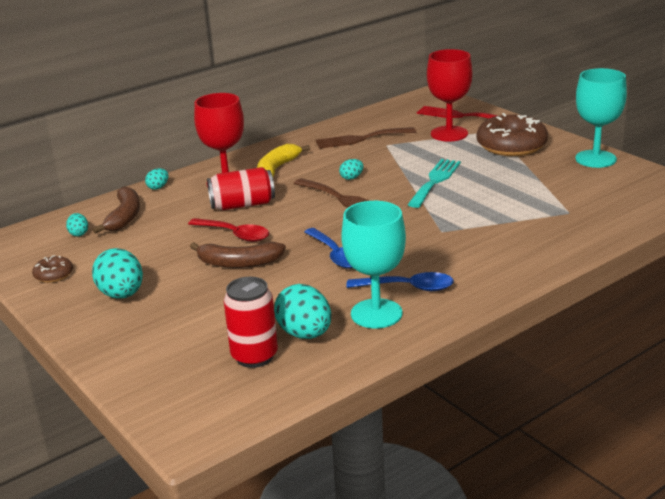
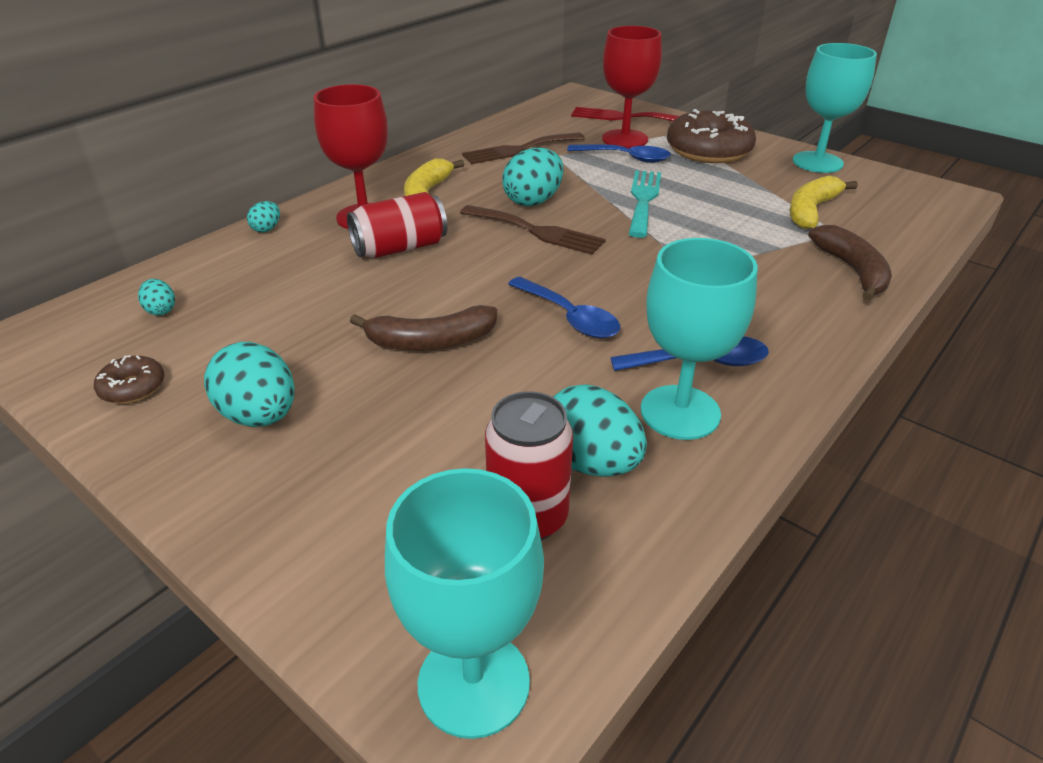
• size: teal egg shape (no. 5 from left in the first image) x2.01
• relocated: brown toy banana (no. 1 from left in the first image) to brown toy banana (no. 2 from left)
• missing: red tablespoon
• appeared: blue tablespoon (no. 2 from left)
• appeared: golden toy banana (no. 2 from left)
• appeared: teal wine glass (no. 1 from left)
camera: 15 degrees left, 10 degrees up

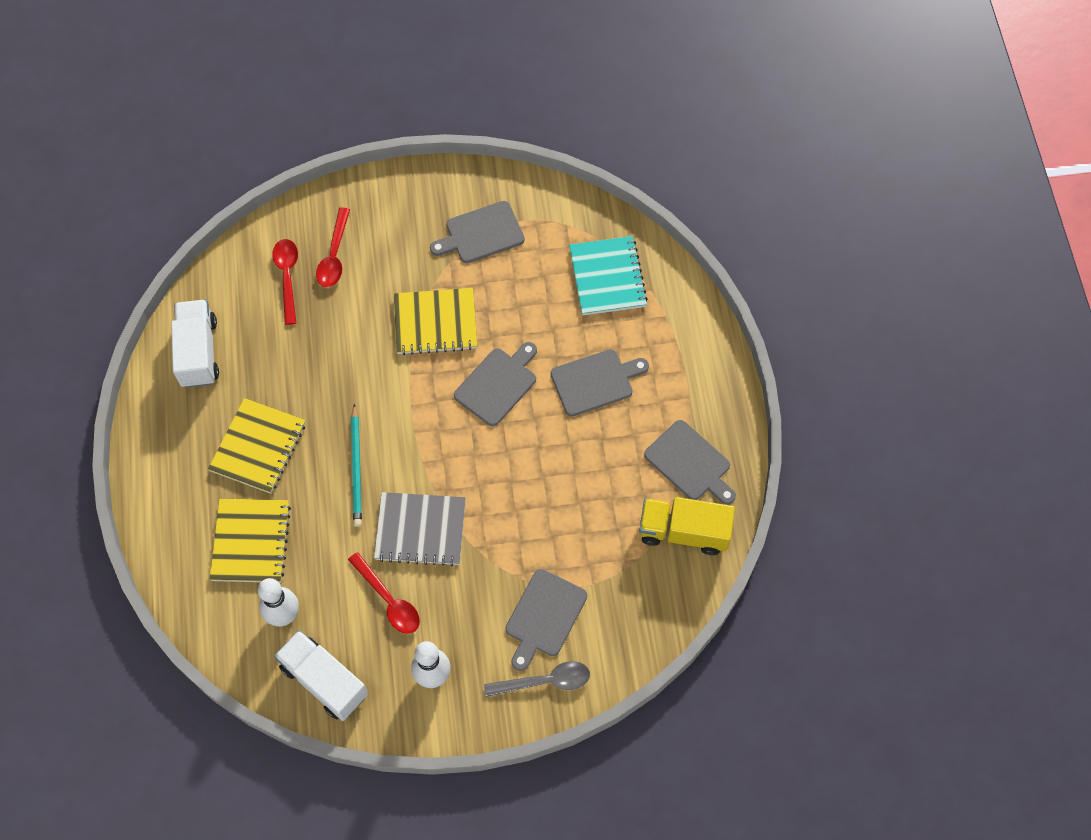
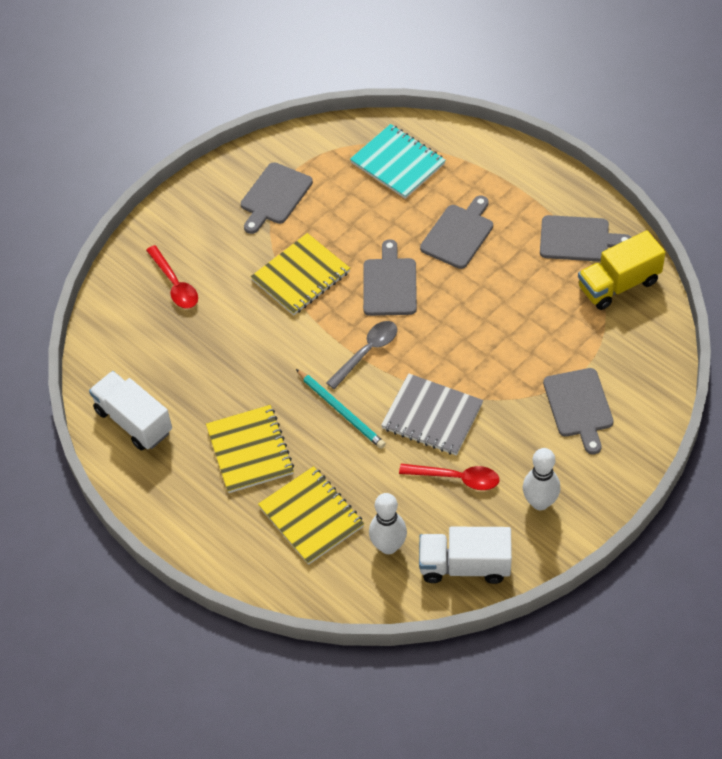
• missing: red tablespoon (no. 1 from left)
• spun: ash-grey notepad 60 degrees clockwise
• relocated: ash-grey tablespoon
camera: 35 degrees left, 10 degrees down

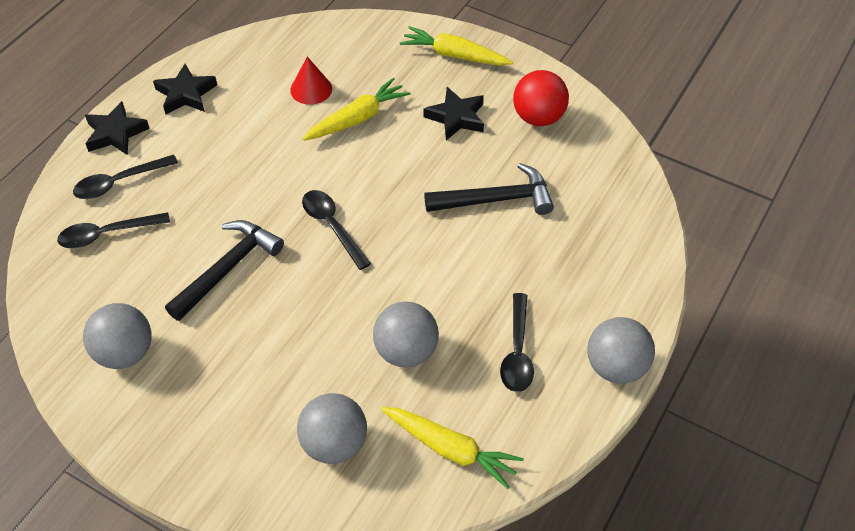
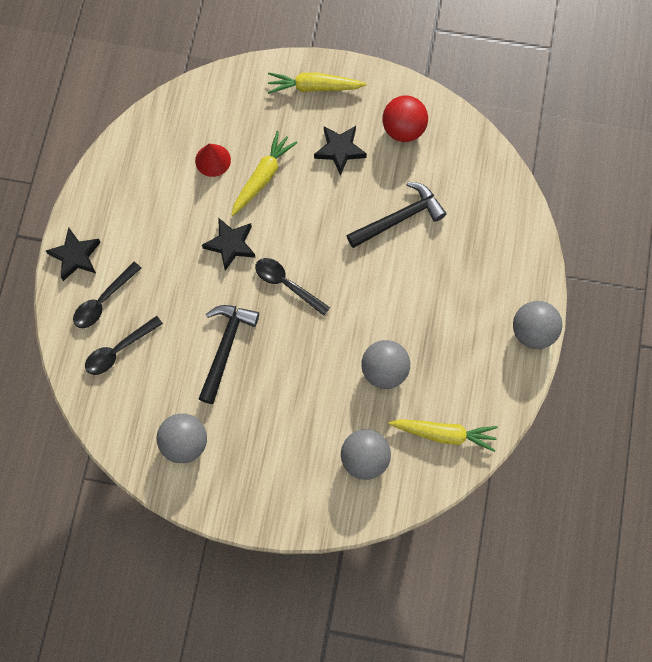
• relocated: ebony five-pointed star (no. 2 from left)
• missing: ebony tablespoon (no. 4 from left)
camera: 20 degrees left, 20 degrees up

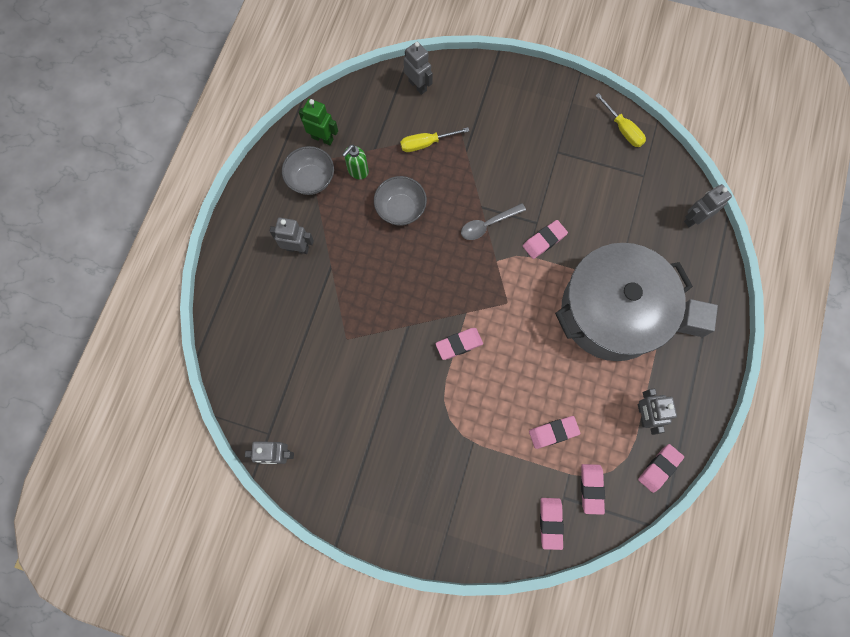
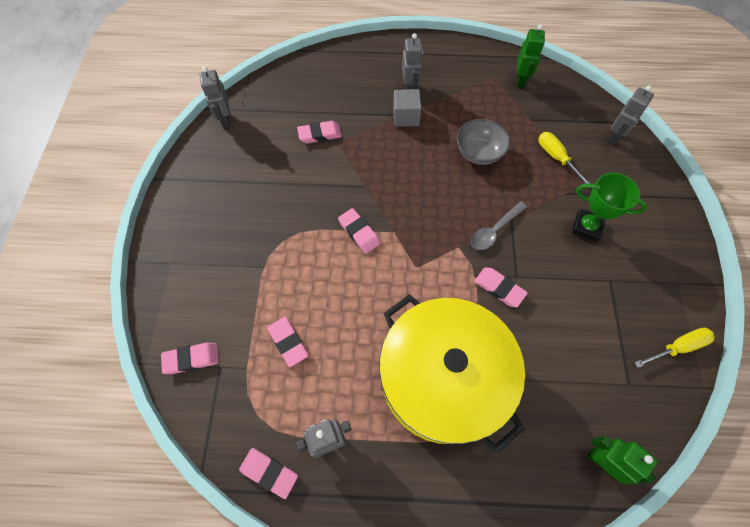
• spun: golden screwdriver (no. 2 from left) 150 degrees counterclockwise
• missing: leaf-green soap dispenser
• missing: ash-grey bowl (no. 1 from left)
• colour: ash-grey robot figure (no. 5 from left) to leaf-green robot figure (no. 2 from left)
• spun: ash-grey tablespoon 90 degrees counterclockwise
• colour: ash-grey cooking pot to golden cooking pot
• relocated: ash-grey solid cube
• relocated: rose-pink pencil eraser (no. 5 from left in the first image) to rose-pink pencil eraser (no. 4 from left)
• appeared: leaf-green award cup
camera: 75 degrees right, 10 degrees down

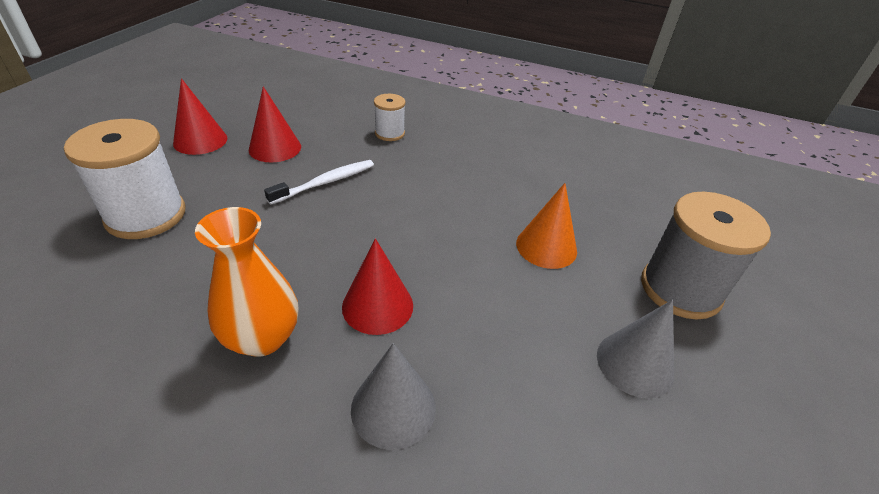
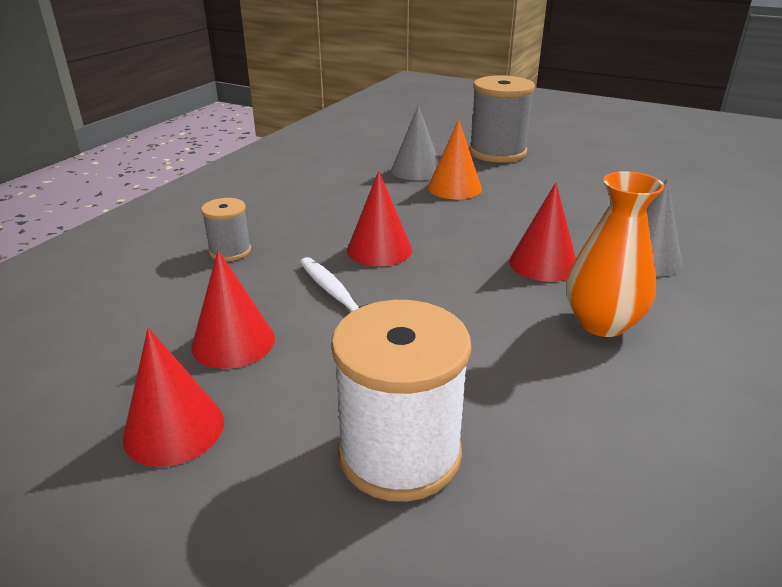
• colour: pure white bobbin (no. 2 from left) to ash-grey bobbin (no. 1 from left)
• relocated: ash-grey cone (no. 2 from left in the first image) to ash-grey cone (no. 1 from left)
• appeared: red cone (no. 3 from left)
camera: 80 degrees left, 10 degrees down

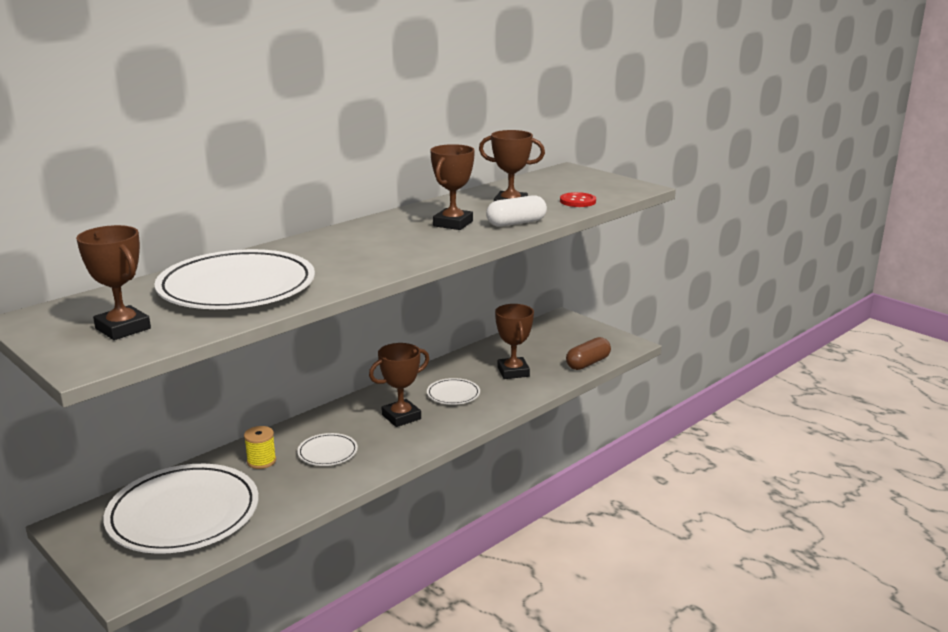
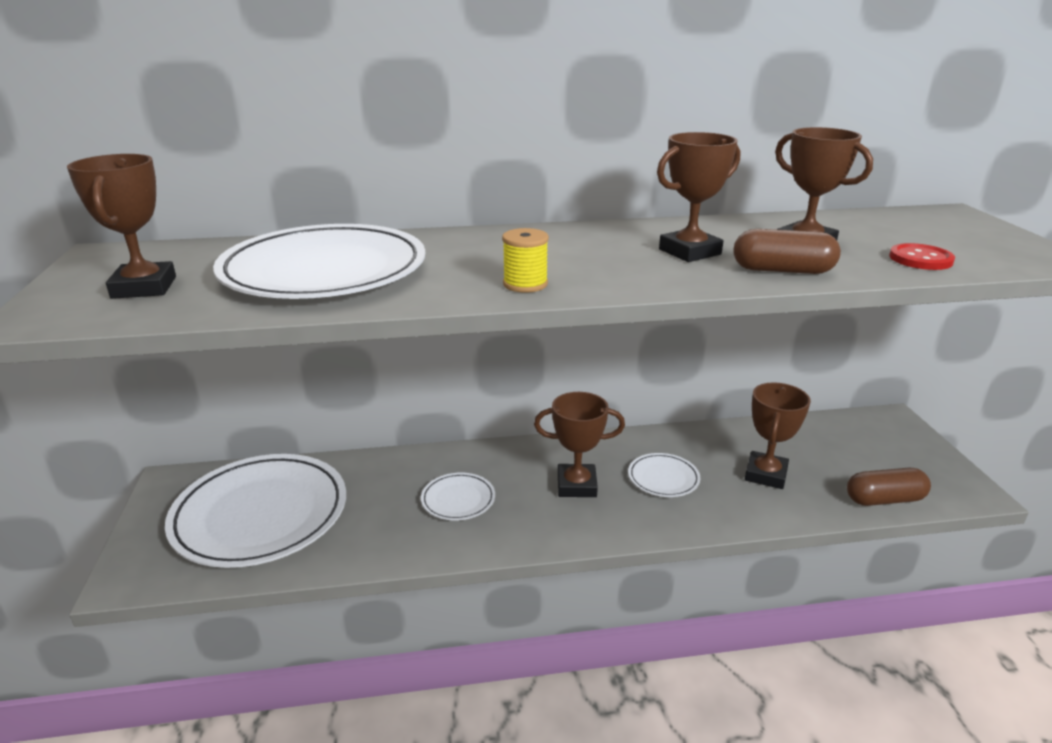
• colour: pure white capsule to brown capsule (no. 1 from left)
• relocated: golden bobbin
camera: 35 degrees right, 5 degrees up

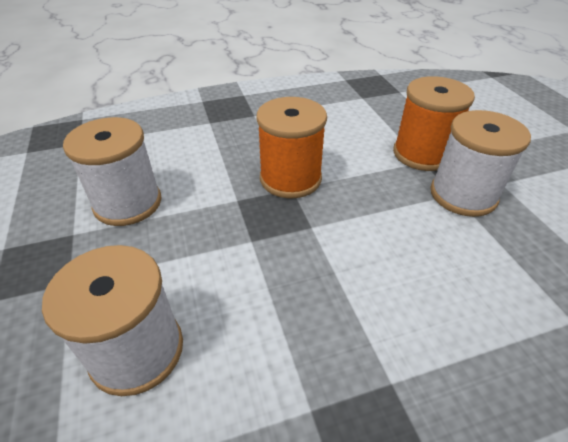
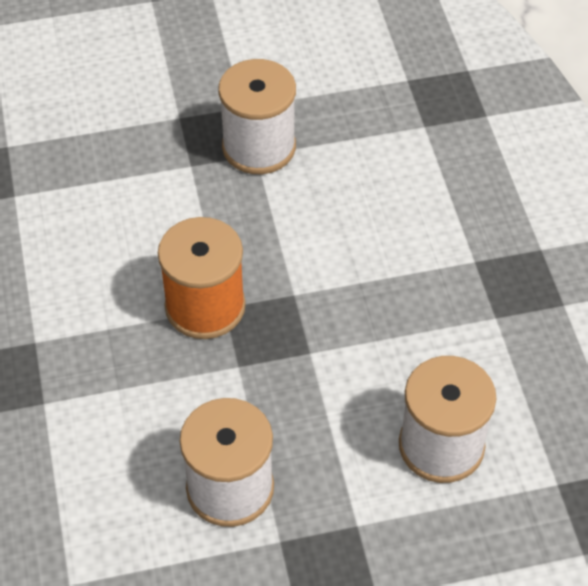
• missing: orange-coloured bobbin (no. 2 from left)
camera: 85 degrees left, 10 degrees up

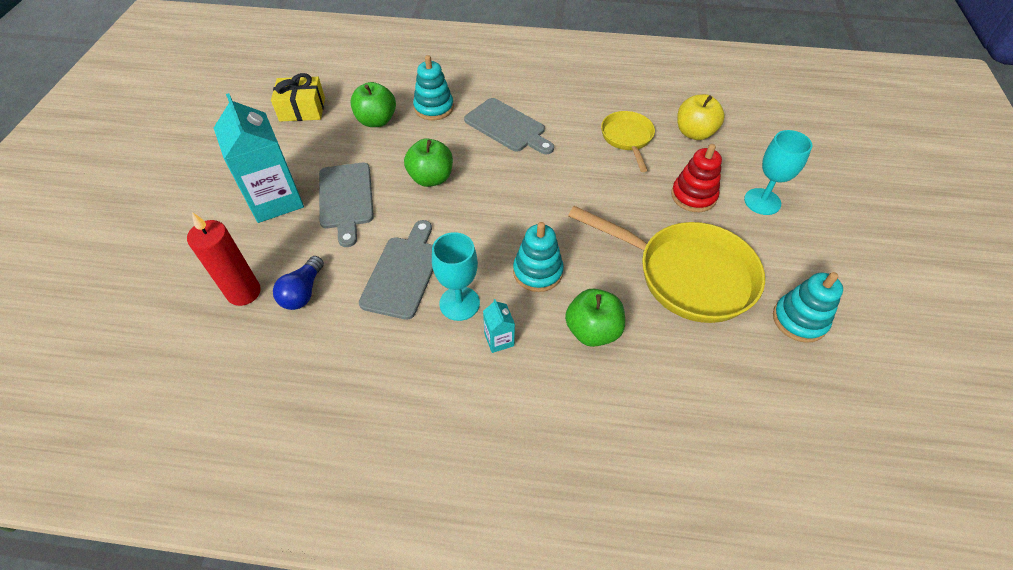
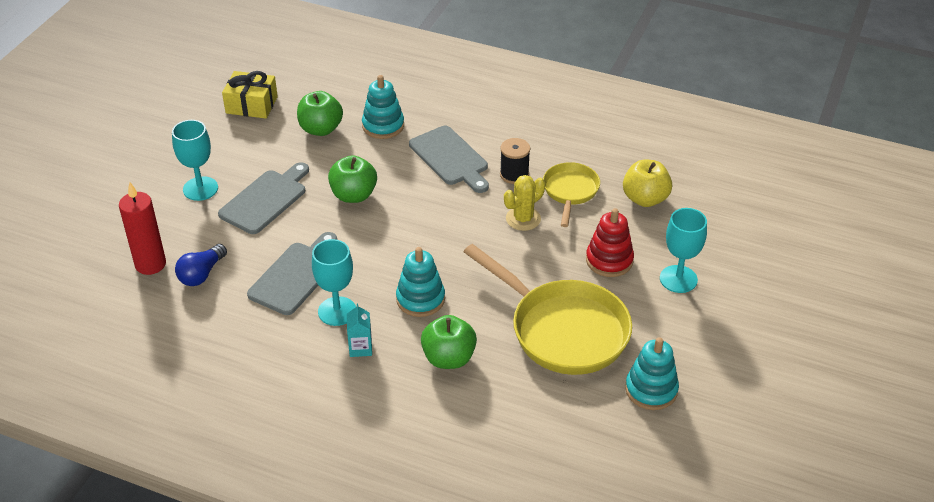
• exchanged: teal carton (no. 1 from left) to teal wine glass (no. 1 from left)
• spun: ash-grey bread board (no. 1 from left) 150 degrees counterclockwise
• appeared: ebony bobbin
• appeared: golden prickly plant
camera: 15 degrees right, 10 degrees down

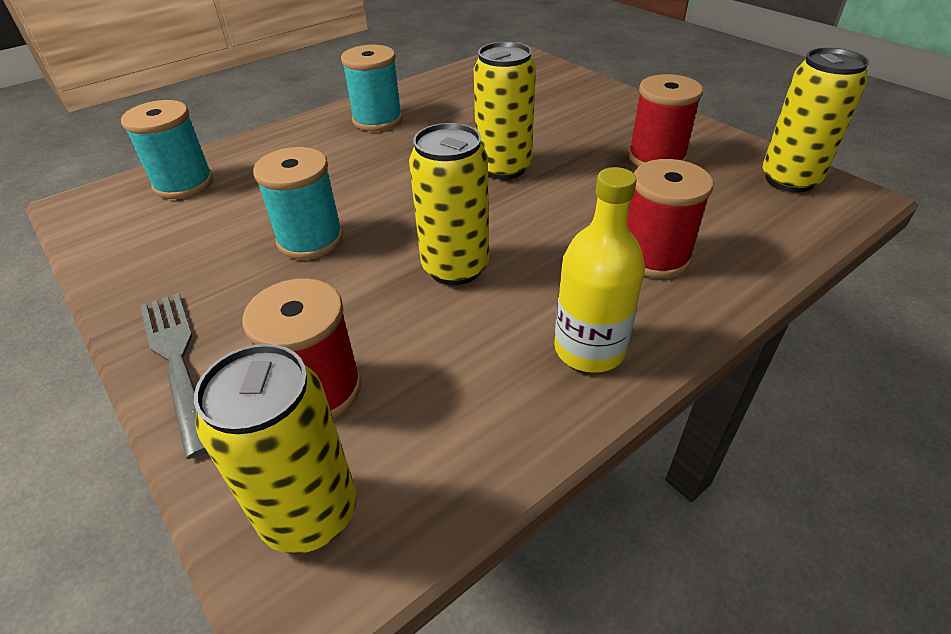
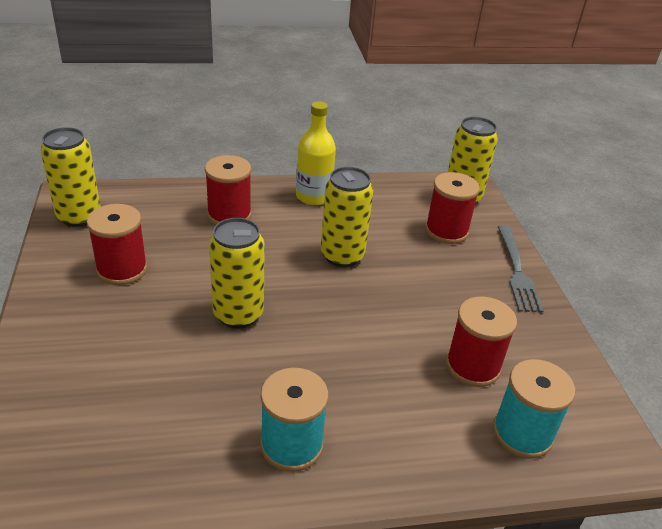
• missing: teal bobbin (no. 2 from left)
• appeared: red bobbin (no. 4 from left)
camera: 155 degrees left, 5 degrees down

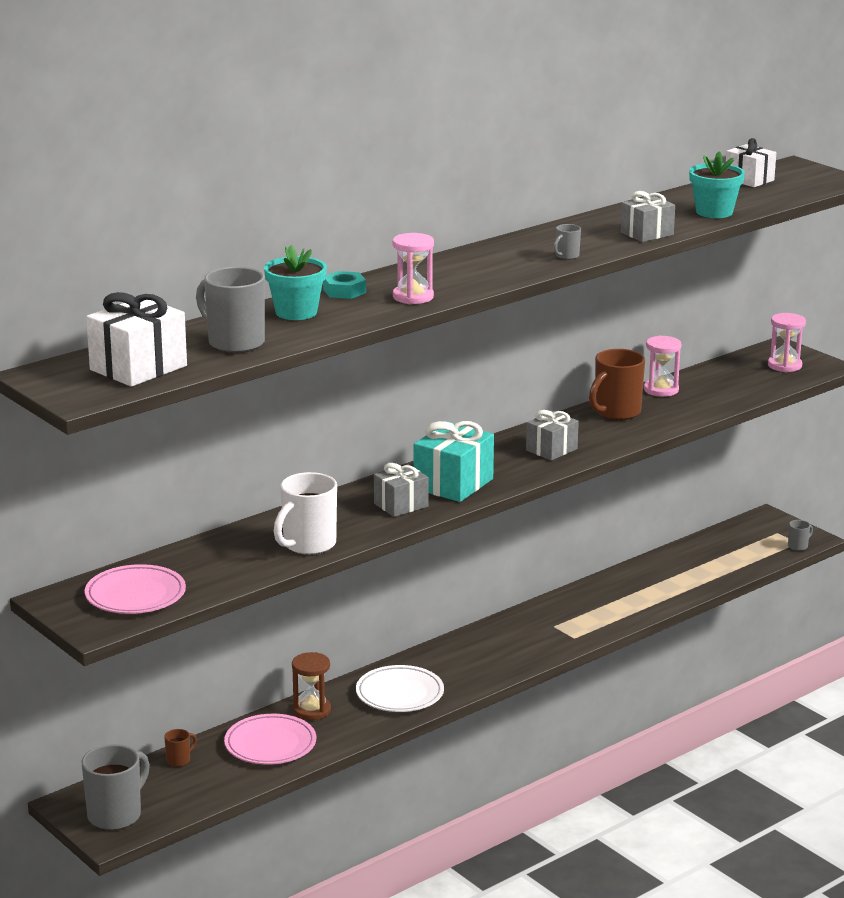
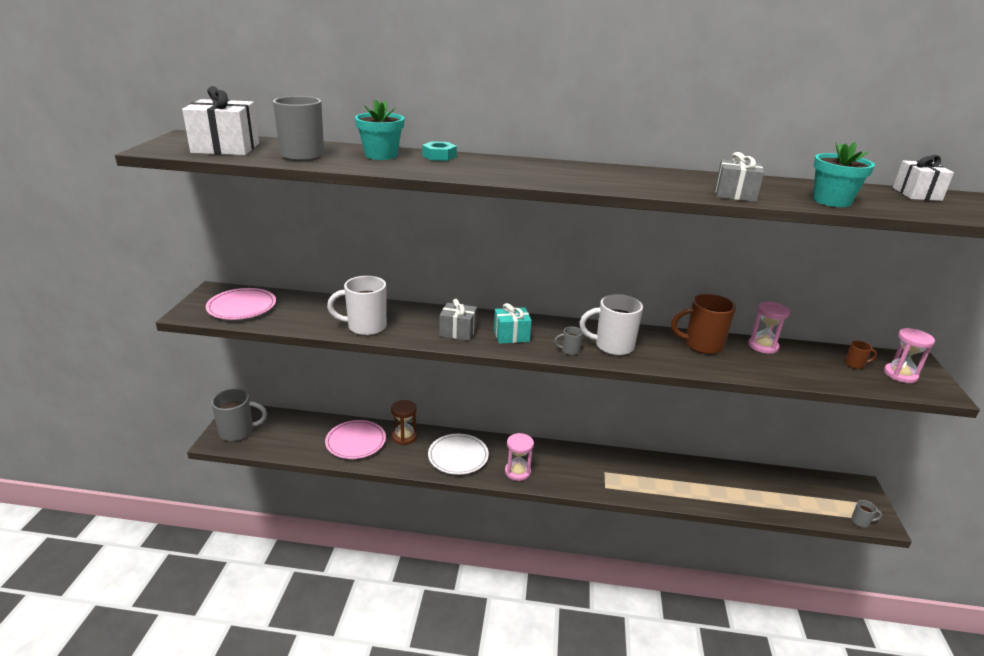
• relocated: ash-grey mug (no. 3 from left)
• relocated: rose-pink hourglass (no. 1 from left)
• exchanged: ash-grey wrapped gift (no. 2 from left) to pure white mug (no. 2 from left)
• size: teal wrapped gift x0.64
• relocated: brown mug (no. 1 from left in the first image) to brown mug (no. 2 from left)
camera: 45 degrees right, 5 degrees up

